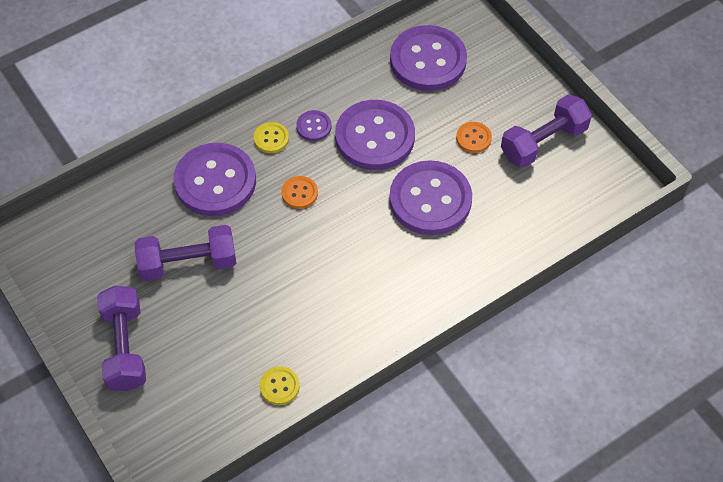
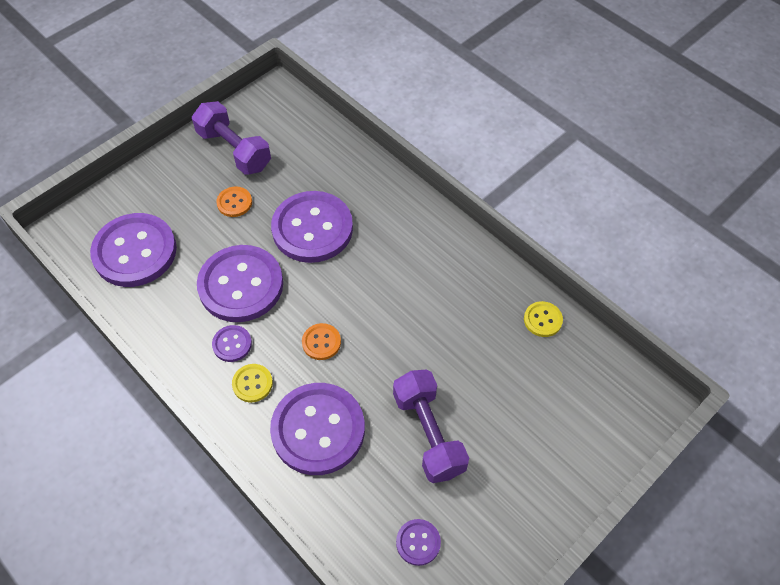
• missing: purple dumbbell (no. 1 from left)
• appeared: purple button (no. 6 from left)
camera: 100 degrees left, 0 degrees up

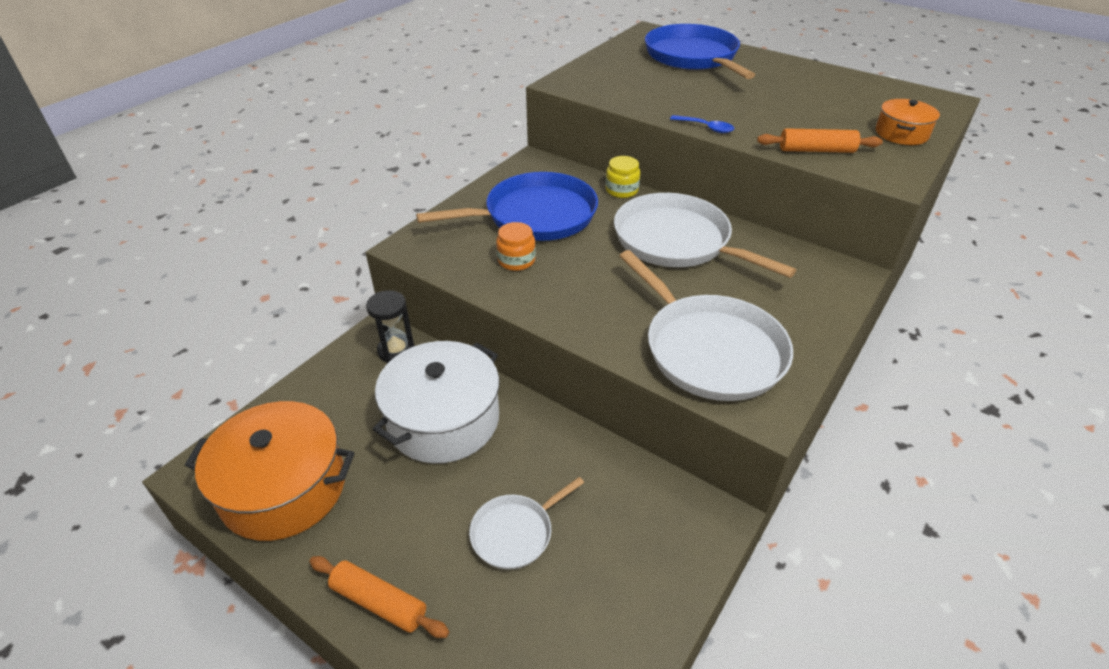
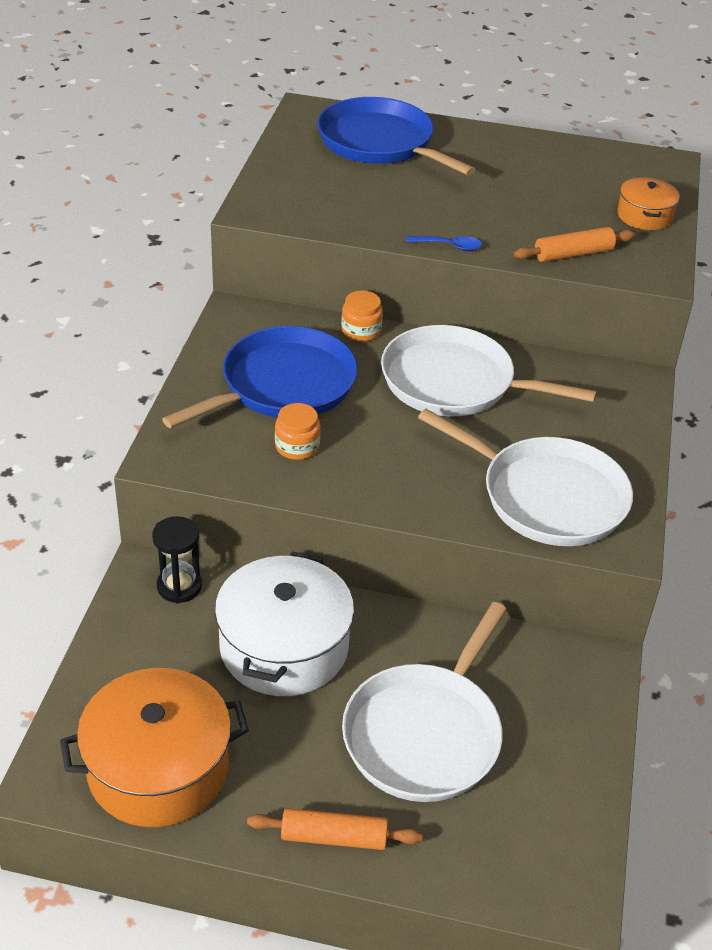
• colour: golden preserve jar to orange-coloured preserve jar (no. 2 from left)
• size: pure white pan (no. 1 from left) x1.86
camera: 25 degrees left, 0 degrees up

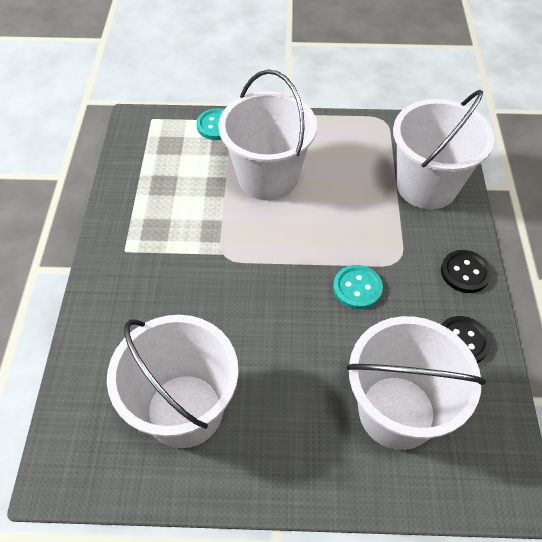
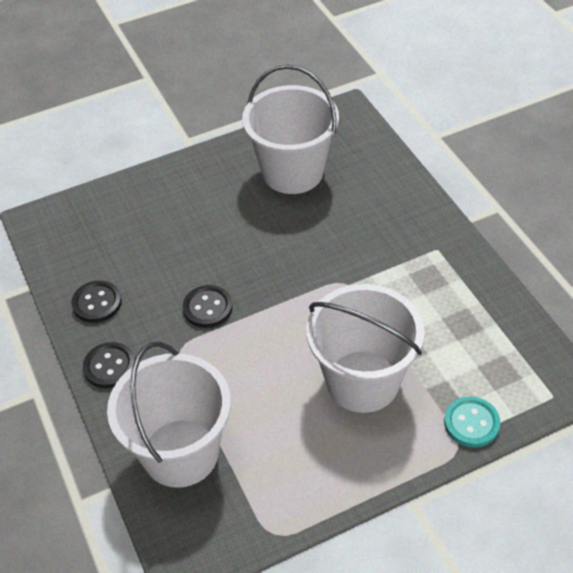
• colour: teal button (no. 2 from left) to ebony button (no. 3 from left)
• missing: pure white sand bucket (no. 3 from left)
camera: 155 degrees right, 5 degrees down

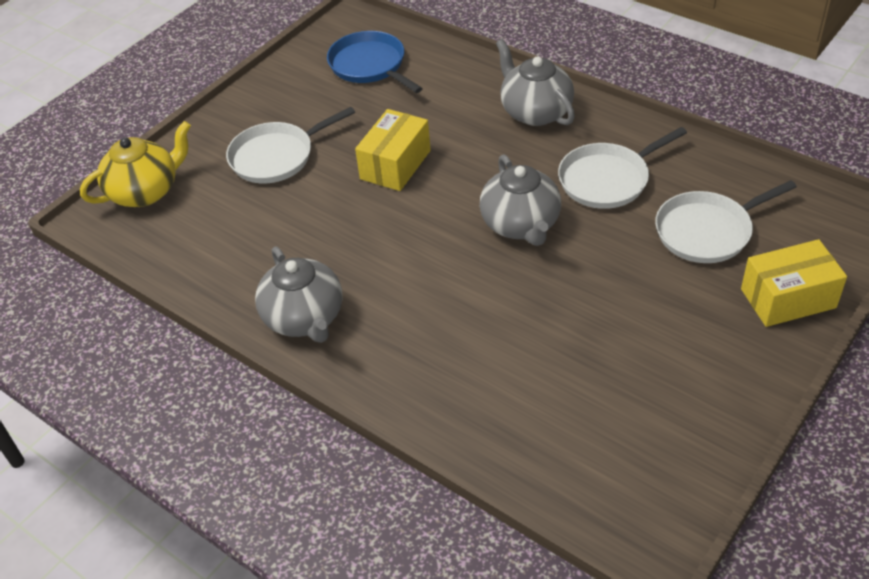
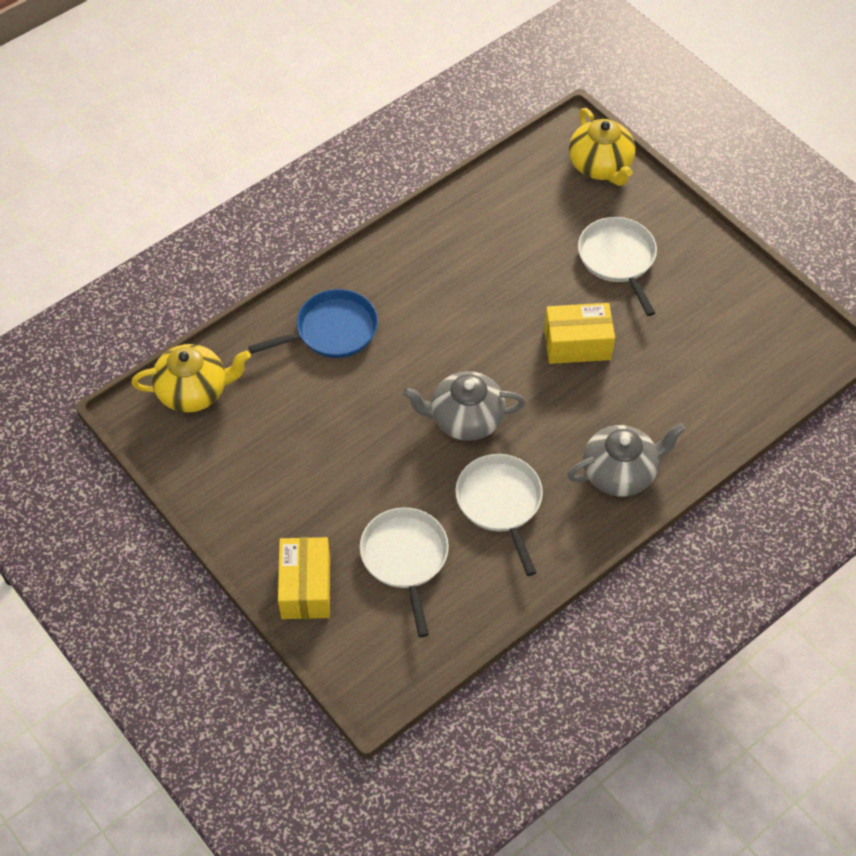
• relocated: blue pan
• spun: golden package (no. 1 from left in the first image) 45 degrees counterclockwise
• missing: ash-grey tea pot (no. 1 from left)
• appeared: golden tea pot (no. 1 from left)
camera: 100 degrees right, 10 degrees up

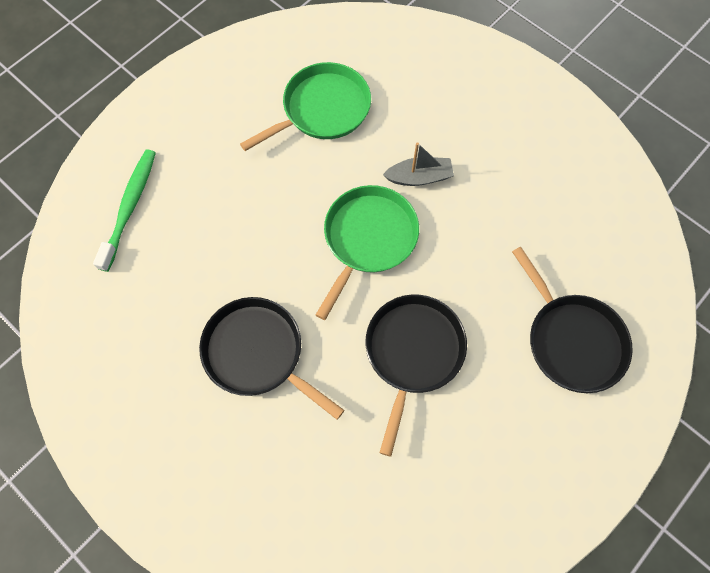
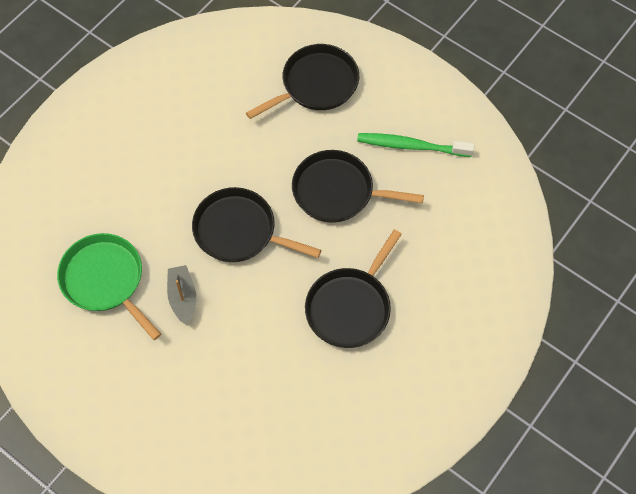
• relocated: ash-grey sailboat
• relocated: leaf-green tooth brush
• colour: leaf-green pan (no. 2 from left) to ebony pan (no. 1 from left)
camera: 95 degrees left, 5 degrees down

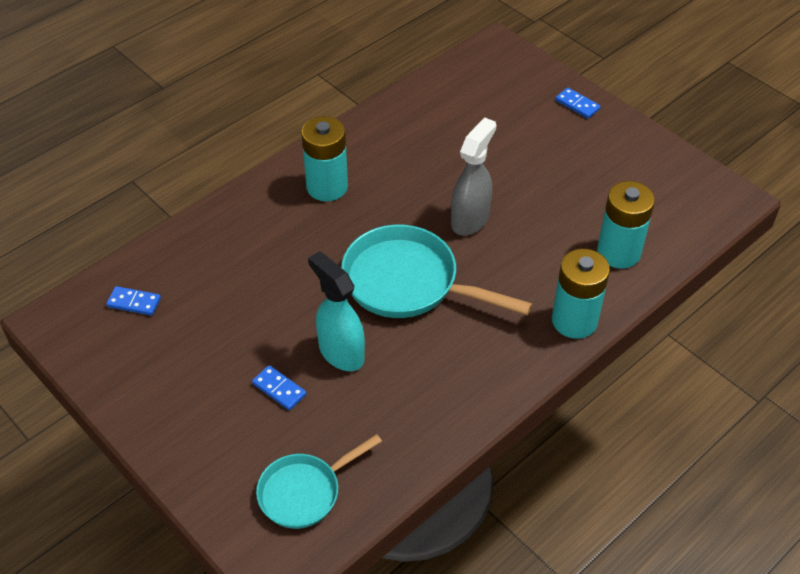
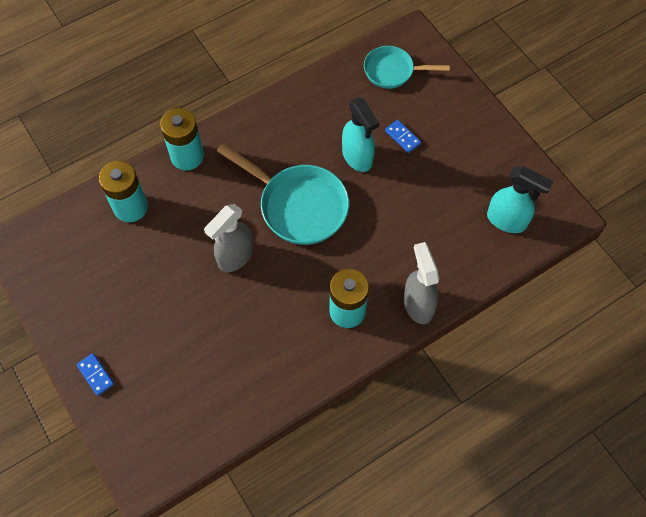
• exchanged: blue domino (no. 1 from left) to teal spray cleaner (no. 2 from left)
• spun: teal pan (no. 1 from left in the first image) 150 degrees counterclockwise
• appeared: ash-grey spray cleaner (no. 2 from left)
camera: 170 degrees left, 15 degrees up

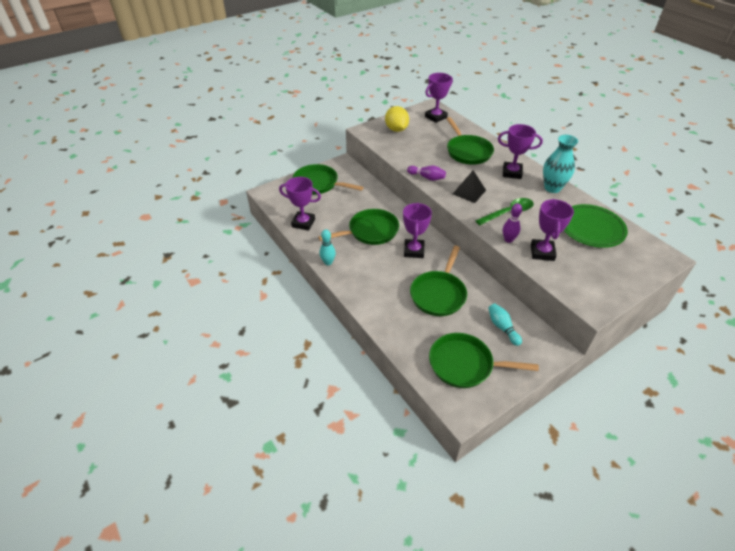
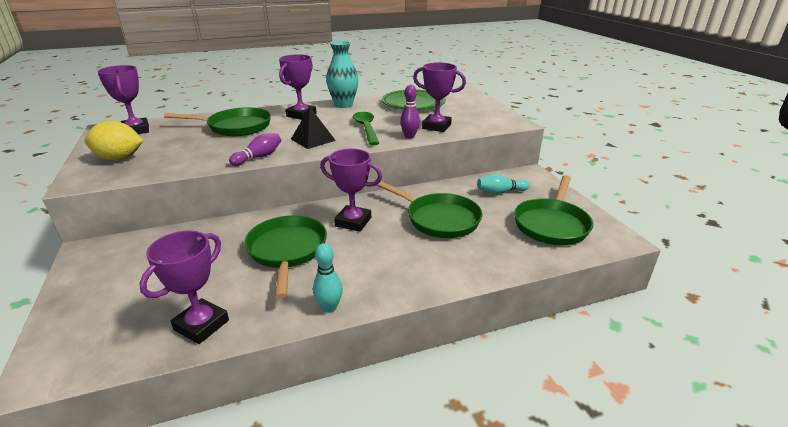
• missing: leaf-green pan (no. 1 from left)
camera: 75 degrees left, 15 degrees down

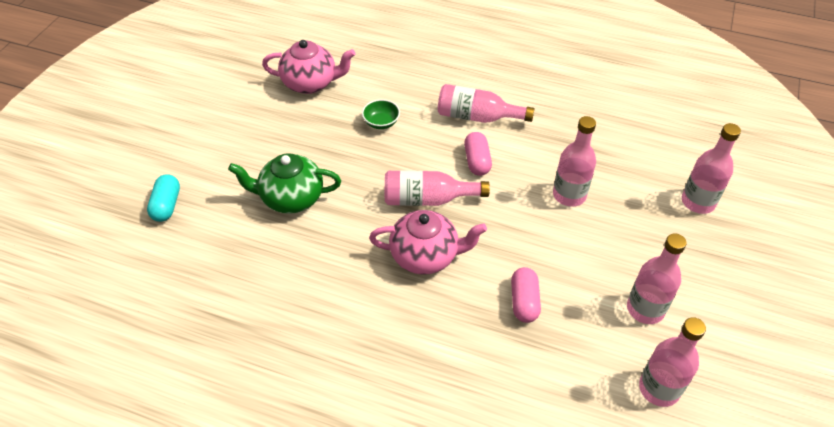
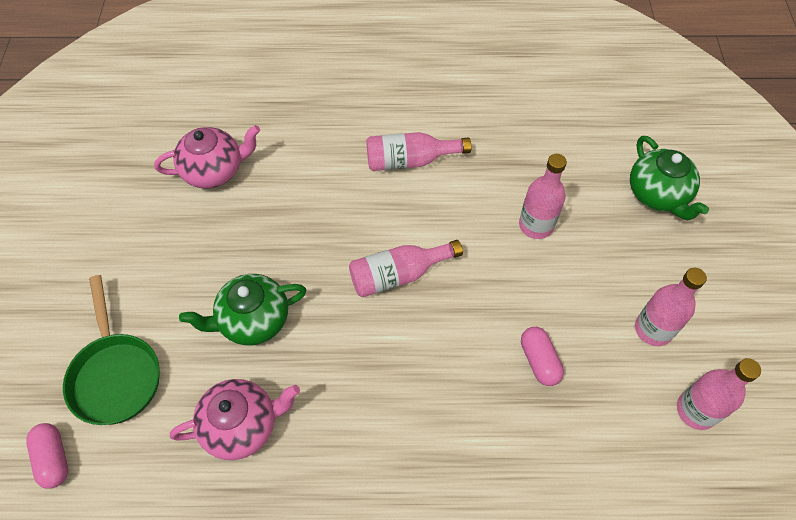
• missing: leaf-green bowl
• exchanged: rose-pink drink bottle (no. 6 from left) to leaf-green tea pot (no. 2 from left)
• relocated: rose-pink capsule (no. 1 from left)
• exchanged: teal capsule to leaf-green pan
• relocated: rose-pink tea pot (no. 2 from left)
camera: 20 degrees left, 10 degrees up

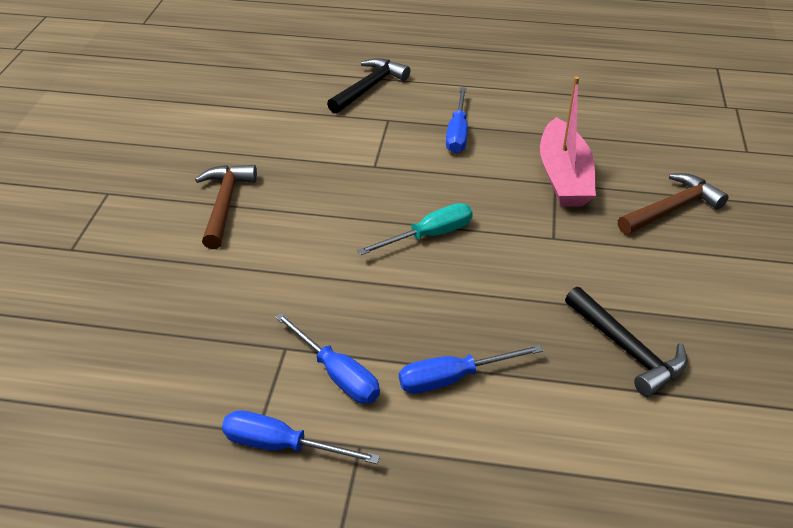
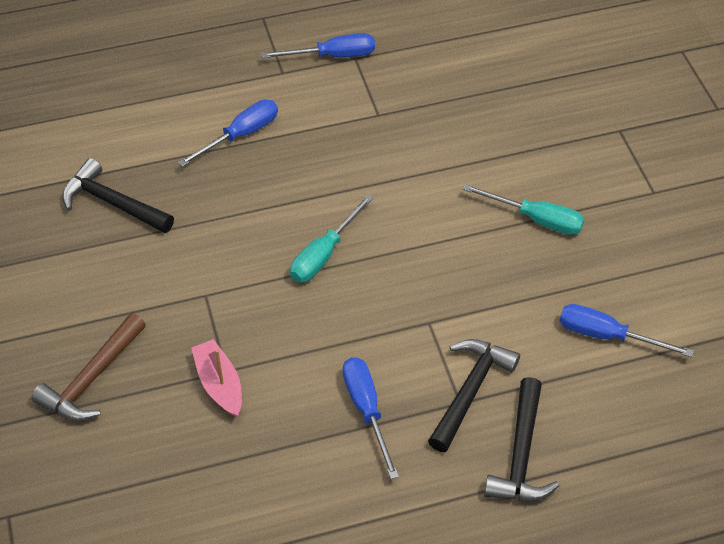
• size: rose-pink sailboat x0.60
• exchanged: brown hammer (no. 1 from left) to teal screwdriver (no. 2 from left)
• relocated: blue screwdriver (no. 2 from left in the first image) to blue screwdriver (no. 4 from left)
• appeared: ebony hammer (no. 2 from left)
camera: 155 degrees right, 10 degrees up

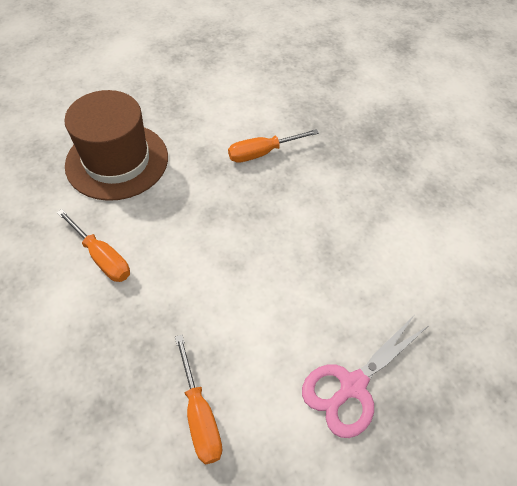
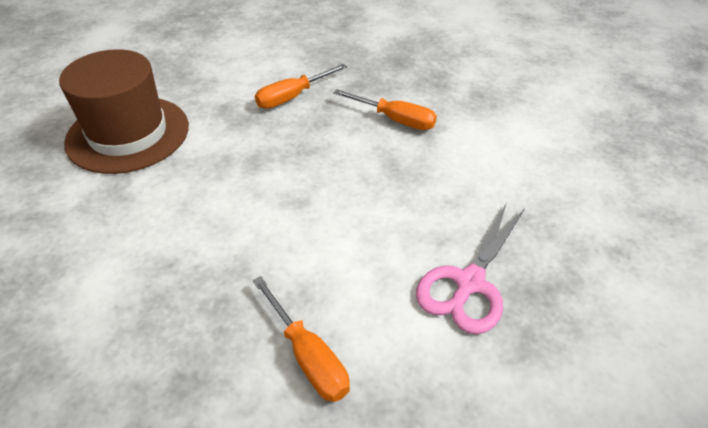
• relocated: orange-coloured screwdriver (no. 1 from left in the first image) to orange-coloured screwdriver (no. 3 from left)
camera: 15 degrees left, 10 degrees down

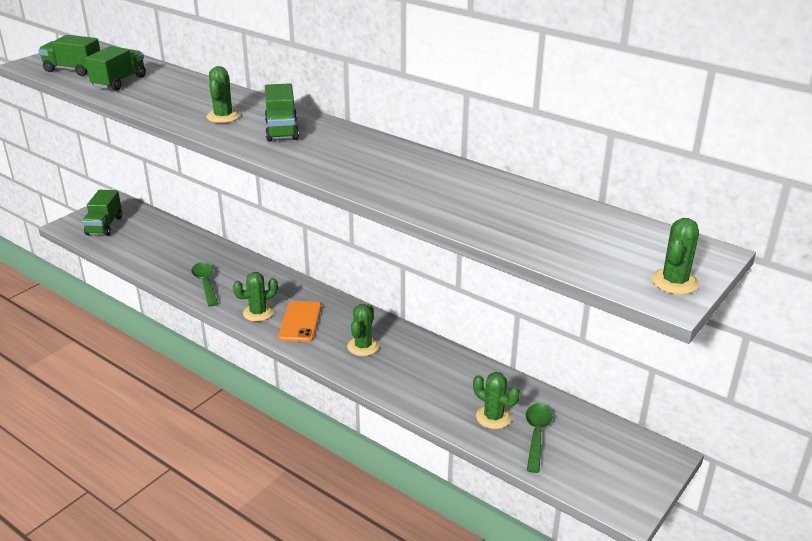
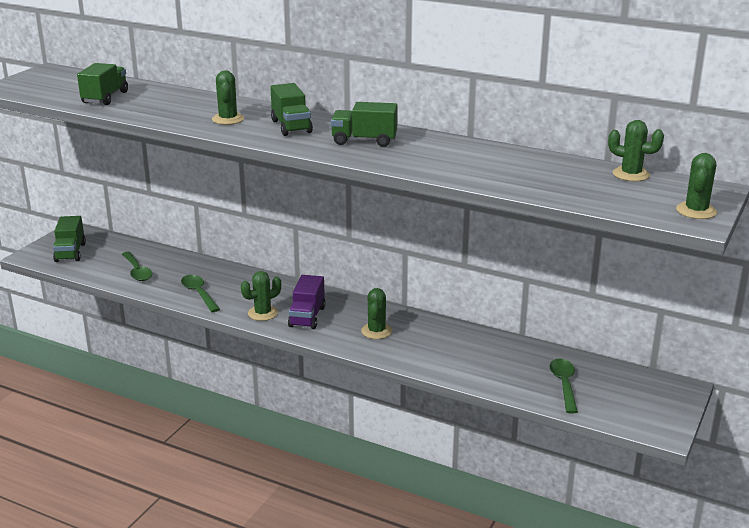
• relocated: leaf-green lorry (no. 1 from left in the first image) to leaf-green lorry (no. 4 from left)
• exchanged: orange-coloured phone to purple lorry
• relocated: leaf-green prickly plant (no. 4 from left)
• appeared: leaf-green tablespoon (no. 1 from left)
camera: 10 degrees left, 5 degrees down

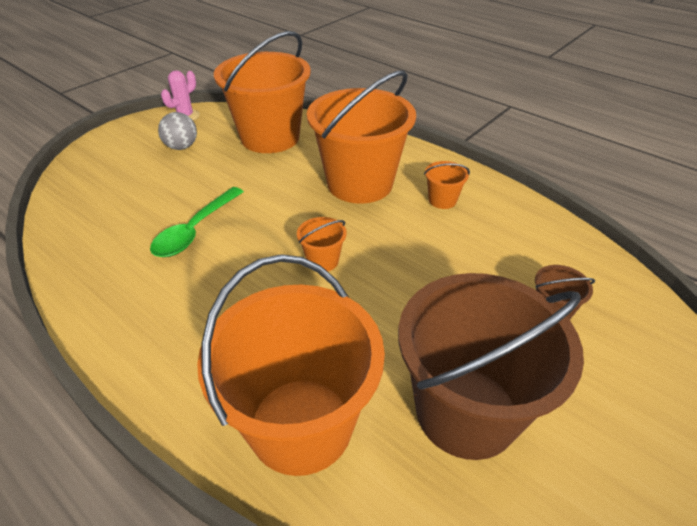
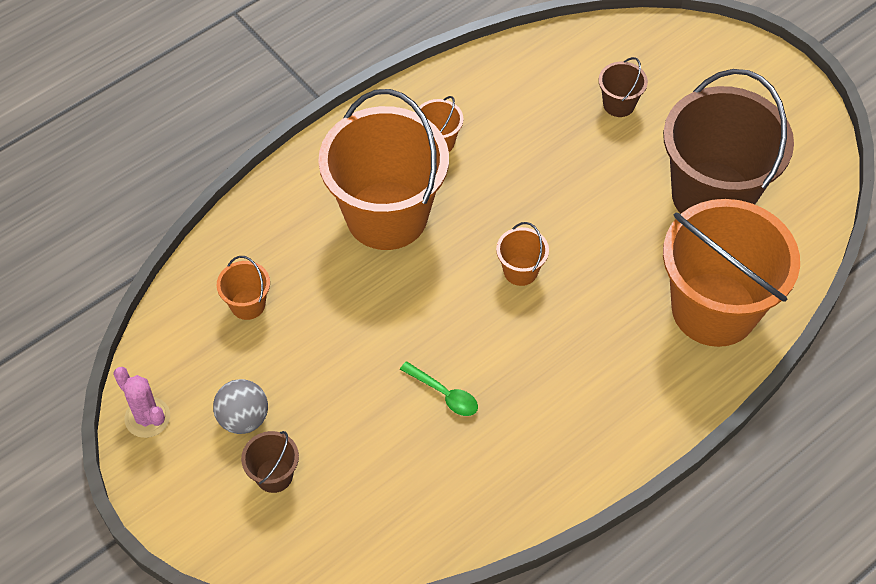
• size: orange-coloured sand bucket (no. 1 from left) x0.41
• size: leaf-green tablespoon x0.59
• appeared: brown sand bucket (no. 1 from left)
camera: 80 degrees left, 15 degrees up

